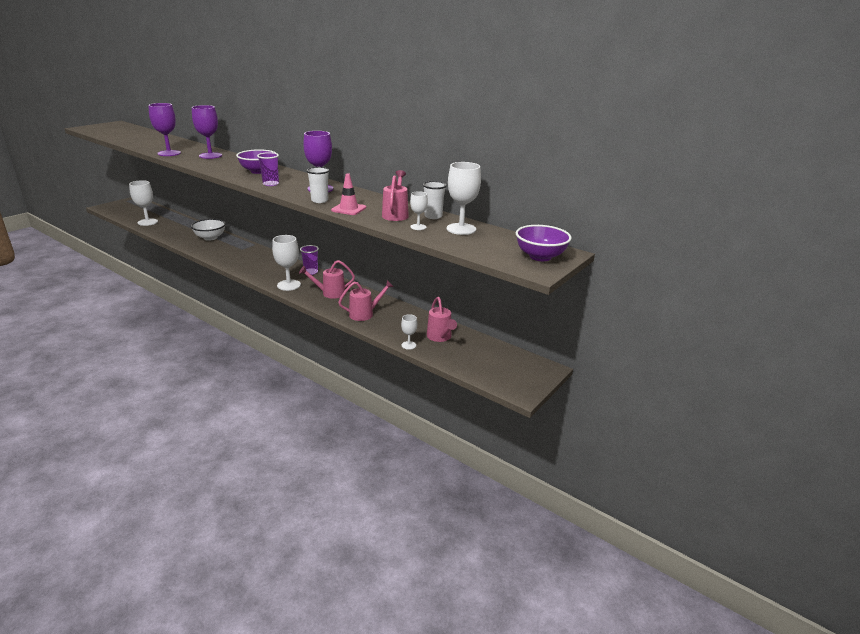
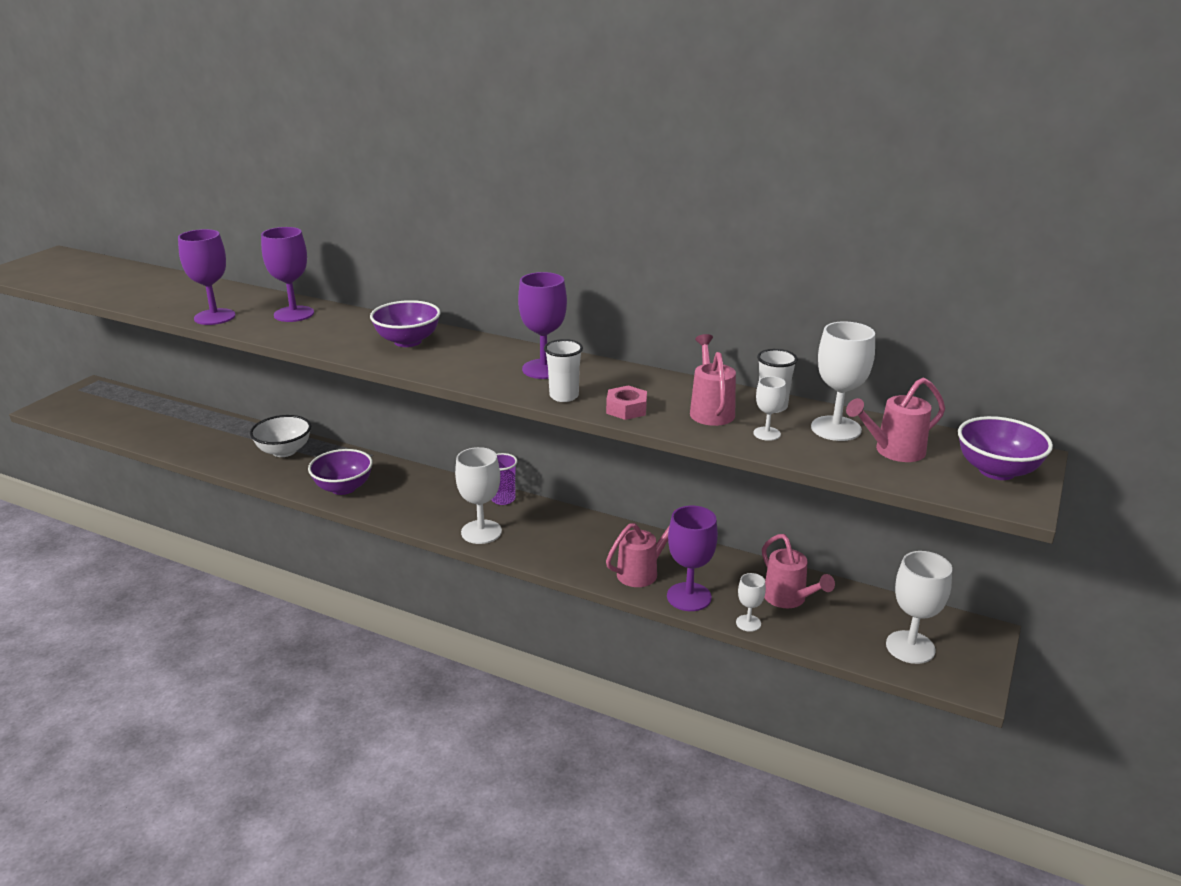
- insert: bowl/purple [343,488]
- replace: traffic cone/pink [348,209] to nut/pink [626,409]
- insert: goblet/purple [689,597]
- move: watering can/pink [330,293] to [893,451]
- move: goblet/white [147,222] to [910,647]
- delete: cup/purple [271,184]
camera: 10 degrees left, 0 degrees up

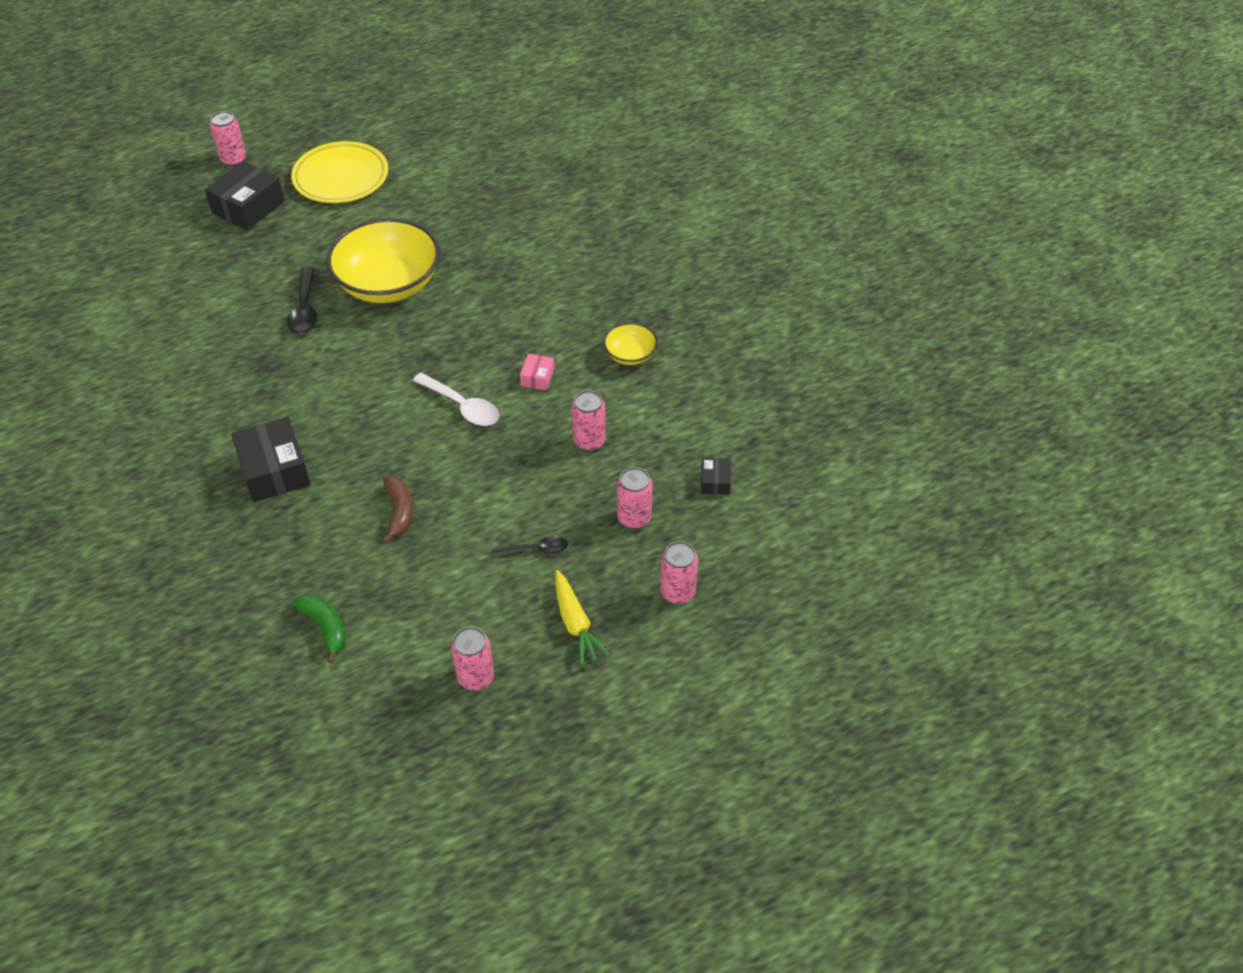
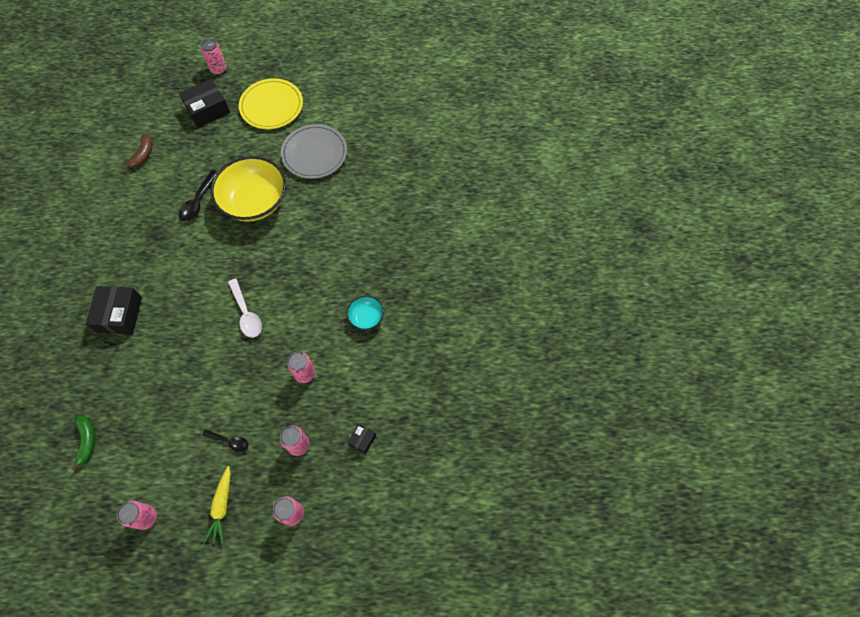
- move: banana/brown [399,512] to [143,155]
- insert: plate/grey [314,154]
- recolor: bowl/yellow [630,355] to bowl/turquoise [366,317]
- delete: box/pink [537,377]
camera: 25 degrees right, 15 degrees up

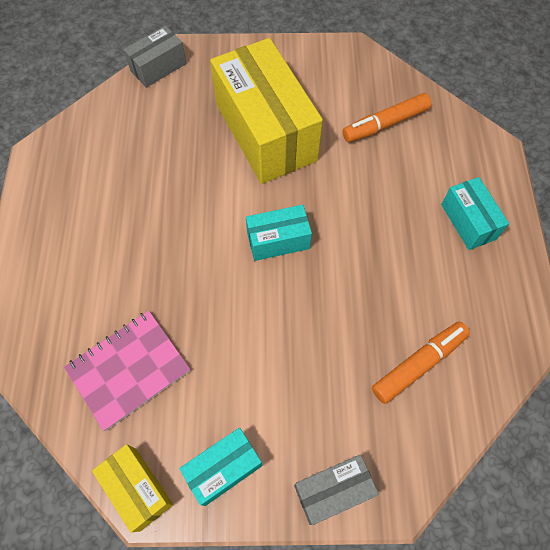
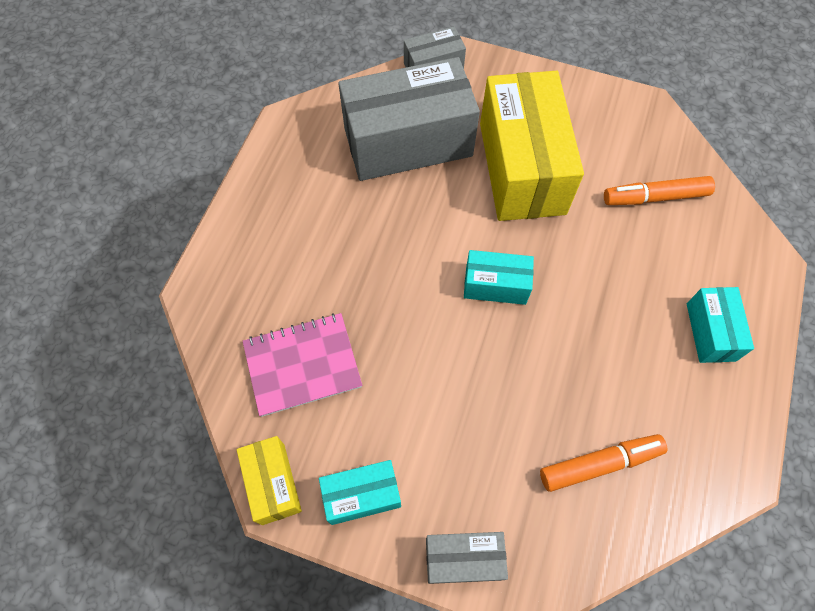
- insert: box/grey [408,142]
camera: 20 degrees right, 0 degrees up

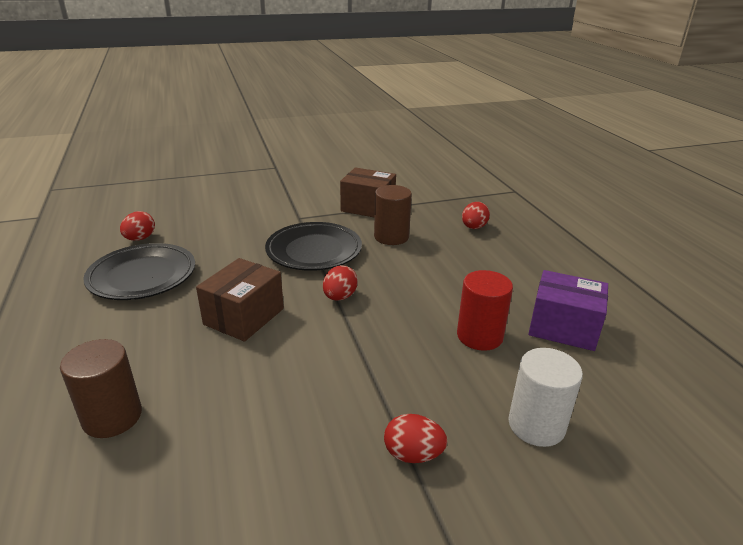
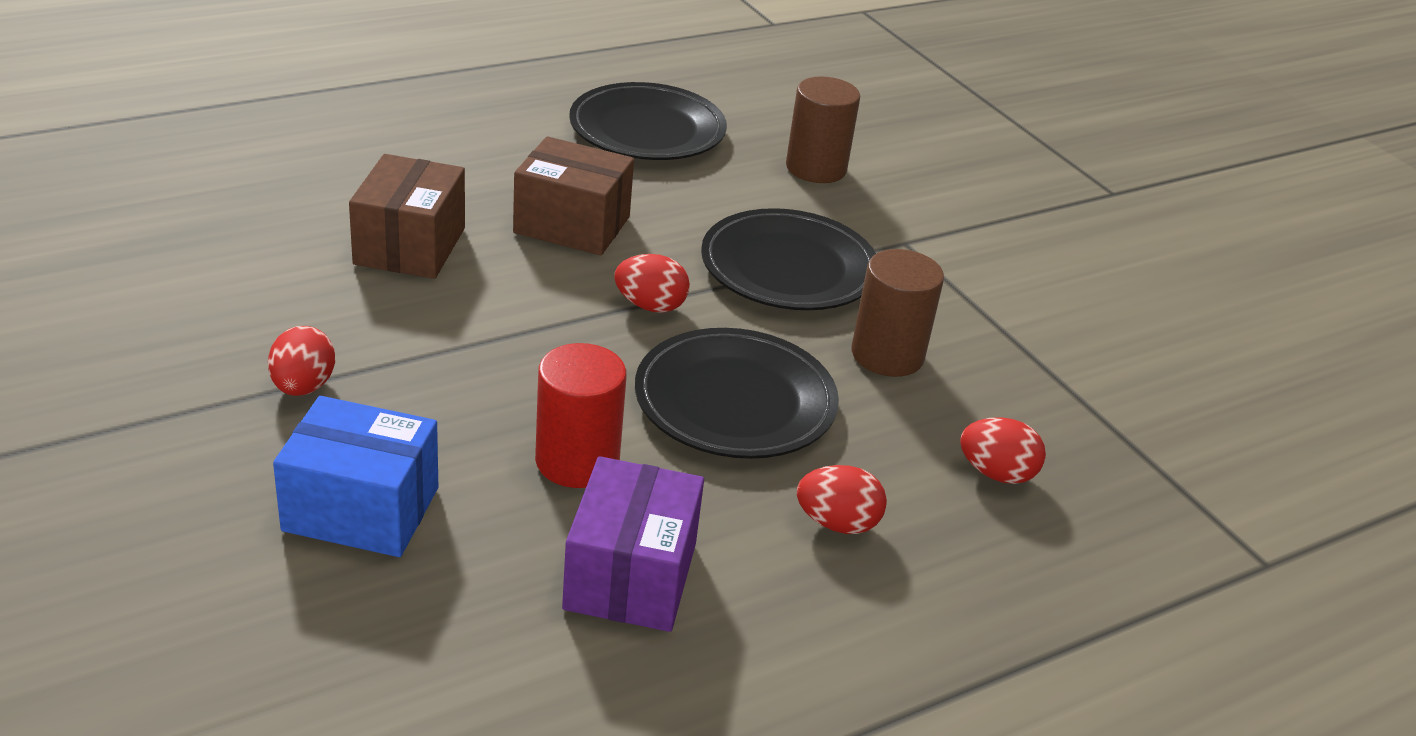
- replace: cylinder/white [536,425] to box/blue [361,509]
- move: box/brown [368,207] to [410,246]
- insert: plate/black [735,402]
- move: cylinder/brown [112,417] to [816,168]
- move: egg/red [140,239] to [837,523]
camera: 75 degrees right, 5 degrees up

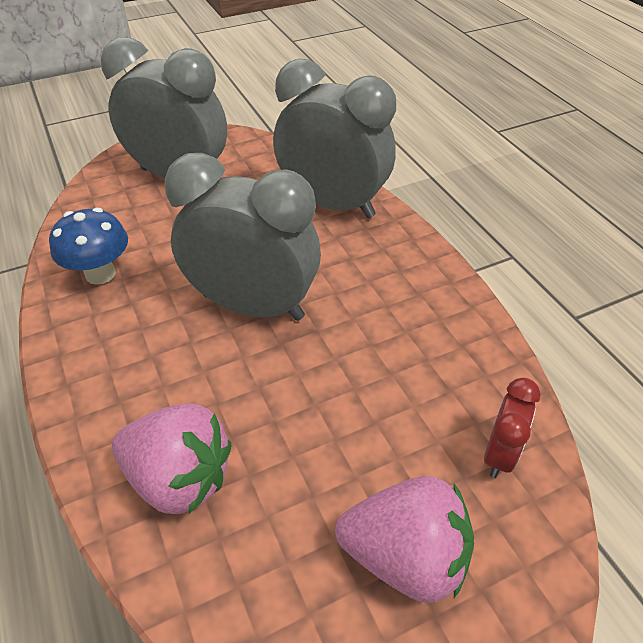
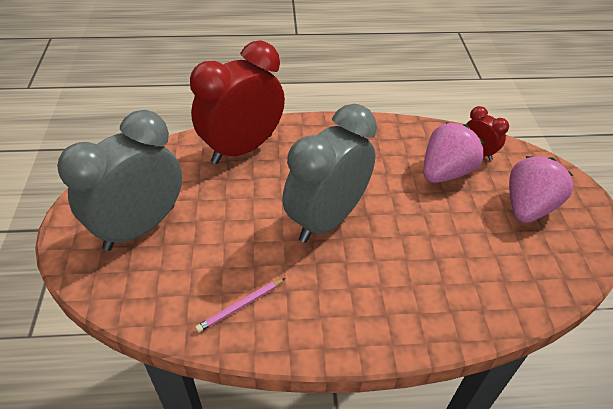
- recolor: clock/grey [332,204] to clock/red [242,148]
- replace: mushroom/blue [100,274] to pencil/pink [240,306]
- move: strawberry/pink [179,478] to [445,172]
camera: 70 degrees left, 0 degrees up

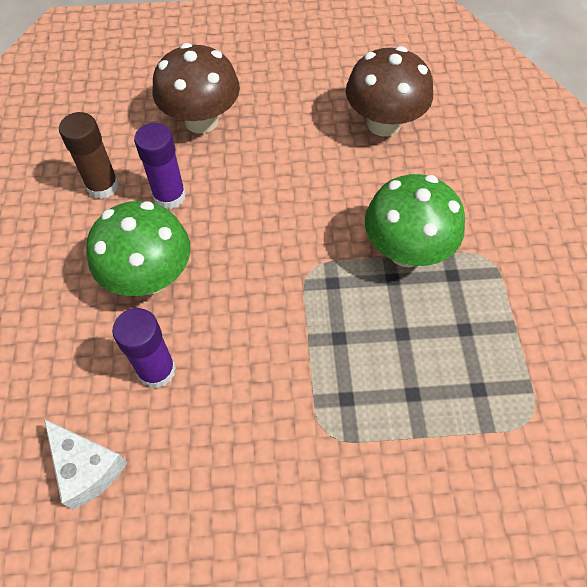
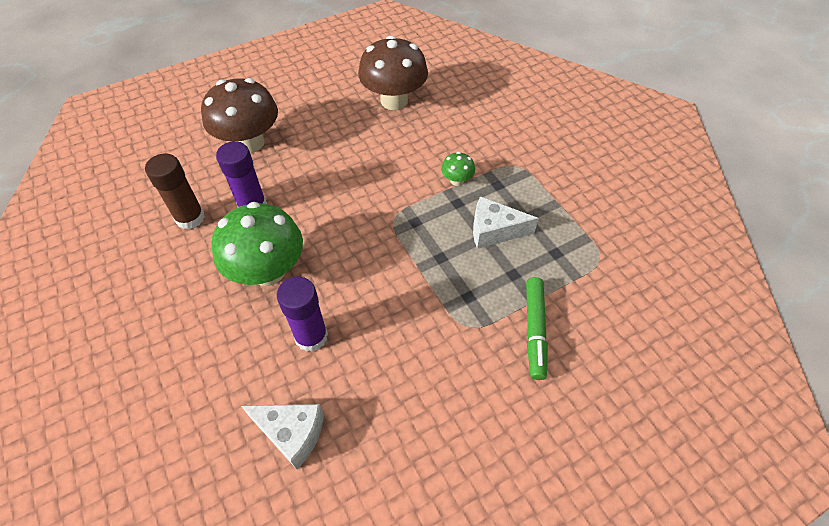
- resize: mushroom/green [406,250] = [457,180] x0.45
- insert: cheese/white [494,231]
- insert: marker/green [534,331]
camera: 25 degrees left, 5 degrees down

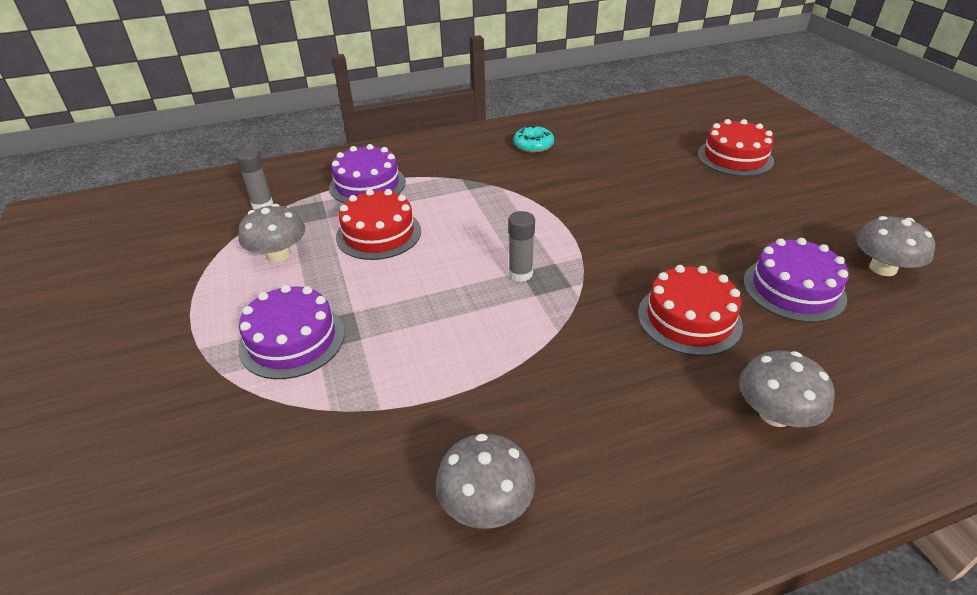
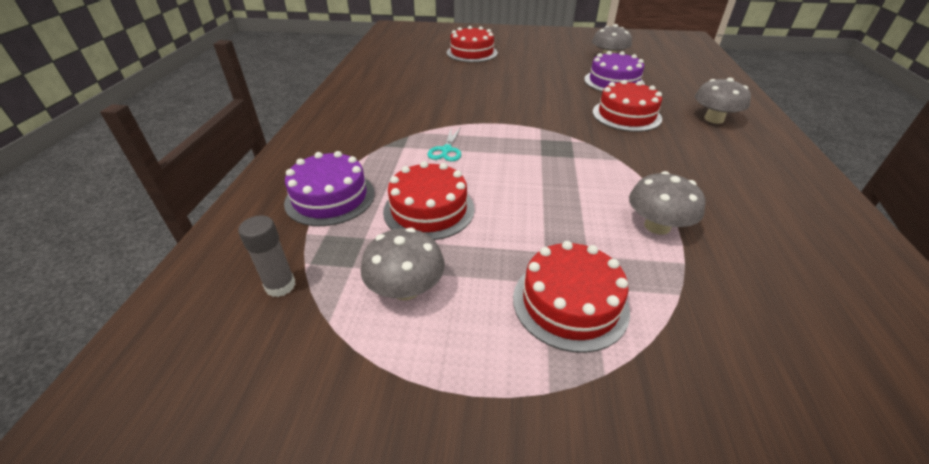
- insert: scissors/turquoise [446,150]
- recolor: cake/purple [292,340] to cake/red [570,303]
- move: mushroom/grey [486,503] to [657,226]
- delete: glue stick/grey [520,274]
- delete: donut/turquoise [533,145]
camera: 65 degrees left, 0 degrees up

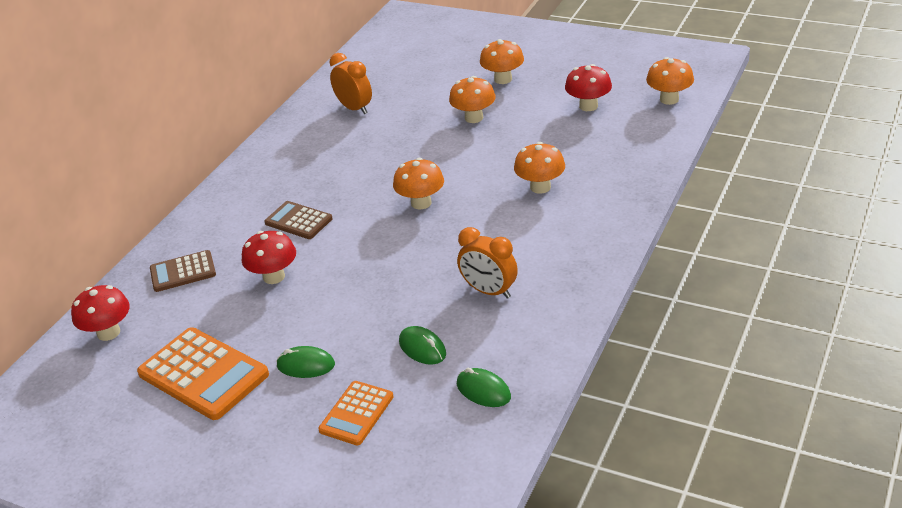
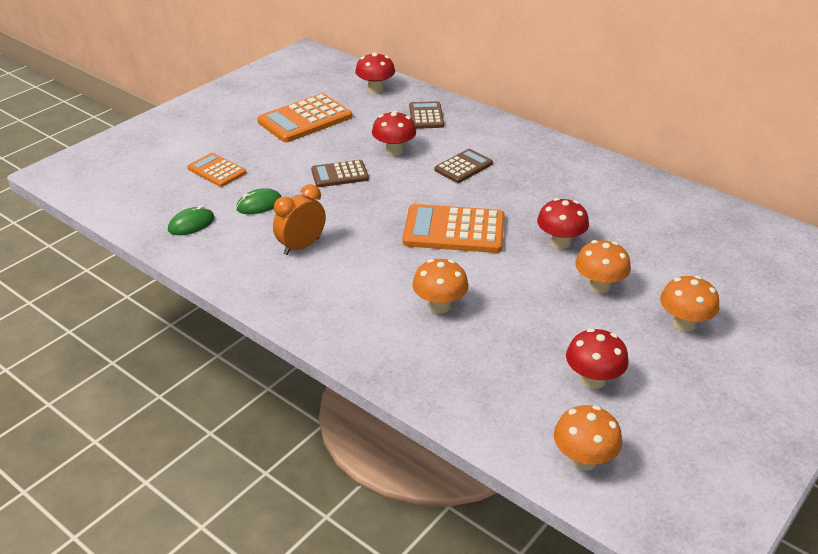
- insert: calculator/brown [339,174]
- replace: mushroom/orange [421,203] to calculator/orange [454,230]
- insert: mushroom/red [560,242]
- delete: mouse/green [306,365]
- delete: clock/orange [354,108]
camera: 100 degrees right, 0 degrees up

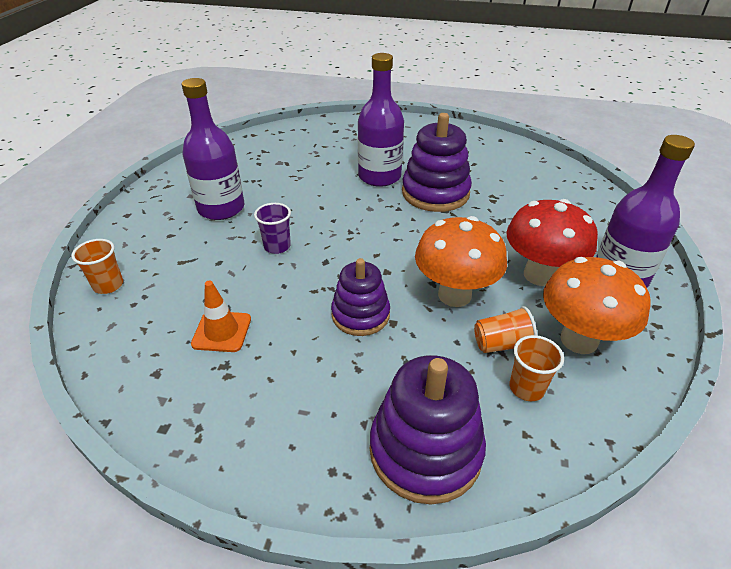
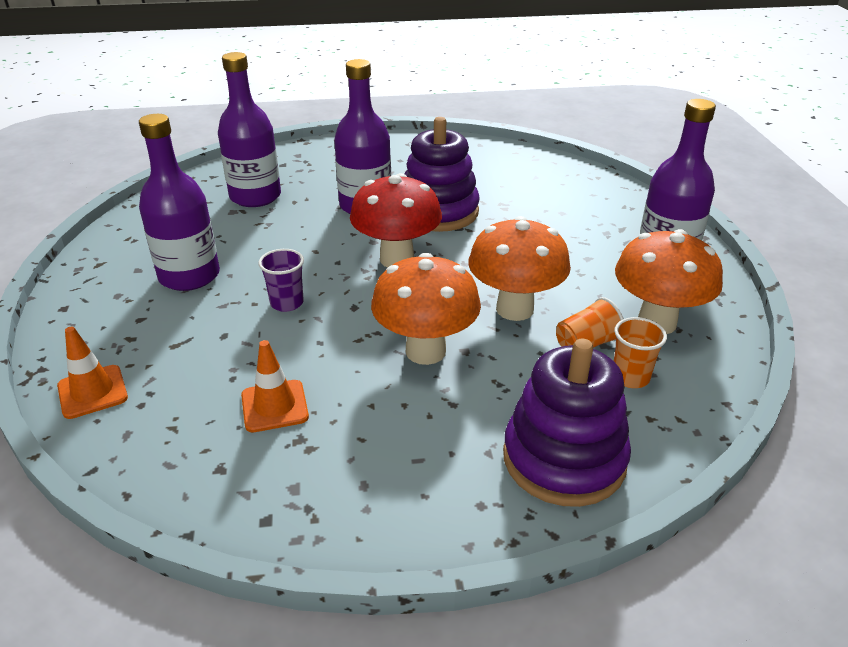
- replace: cup/orange [108,285] to traffic cone/orange [92,392]
- insert: bottle/purple [255,196]
- move: mushroom/red [539,275] to [397,259]
- replace: stacking toy/purple [360,315] to mushroom/orange [425,351]
camera: 20 degrees left, 5 degrees down

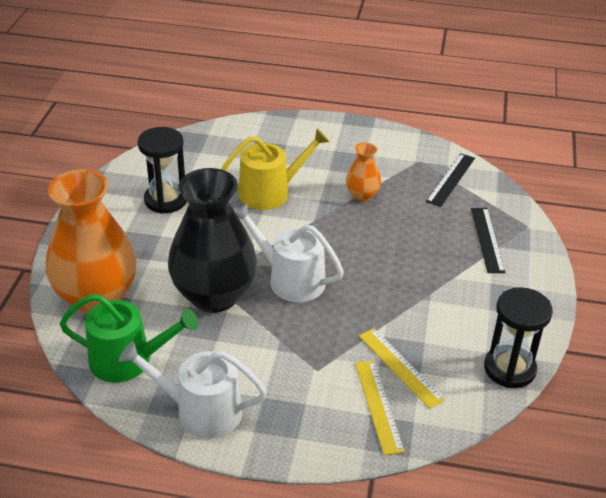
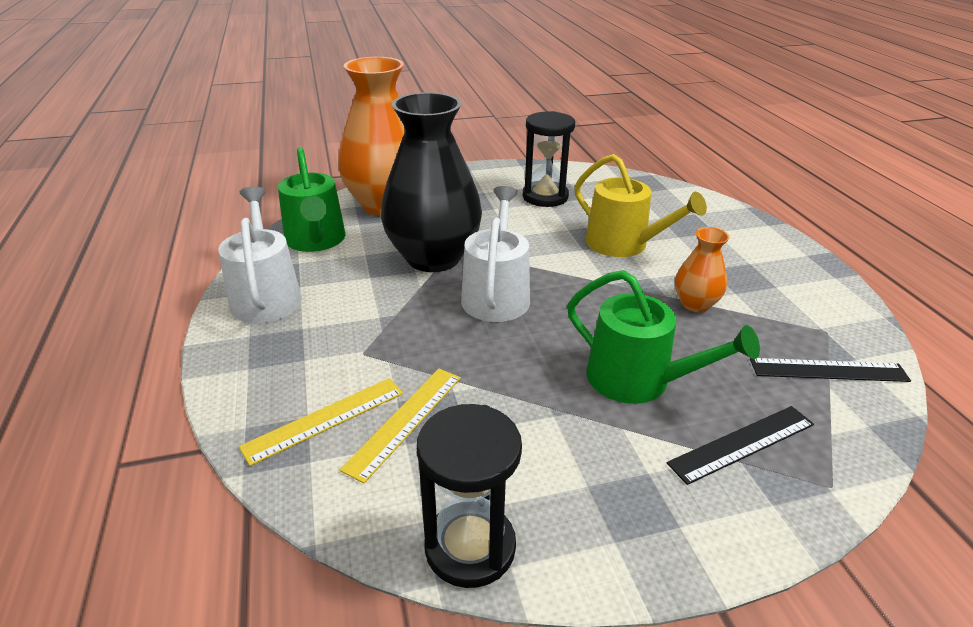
- insert: watering can/green [637,380]
camera: 65 degrees right, 5 degrees down

